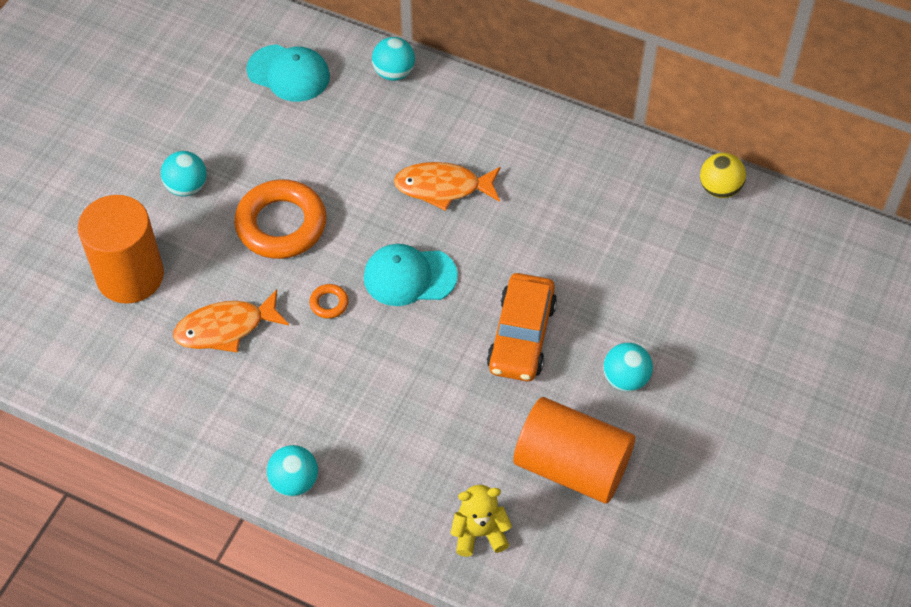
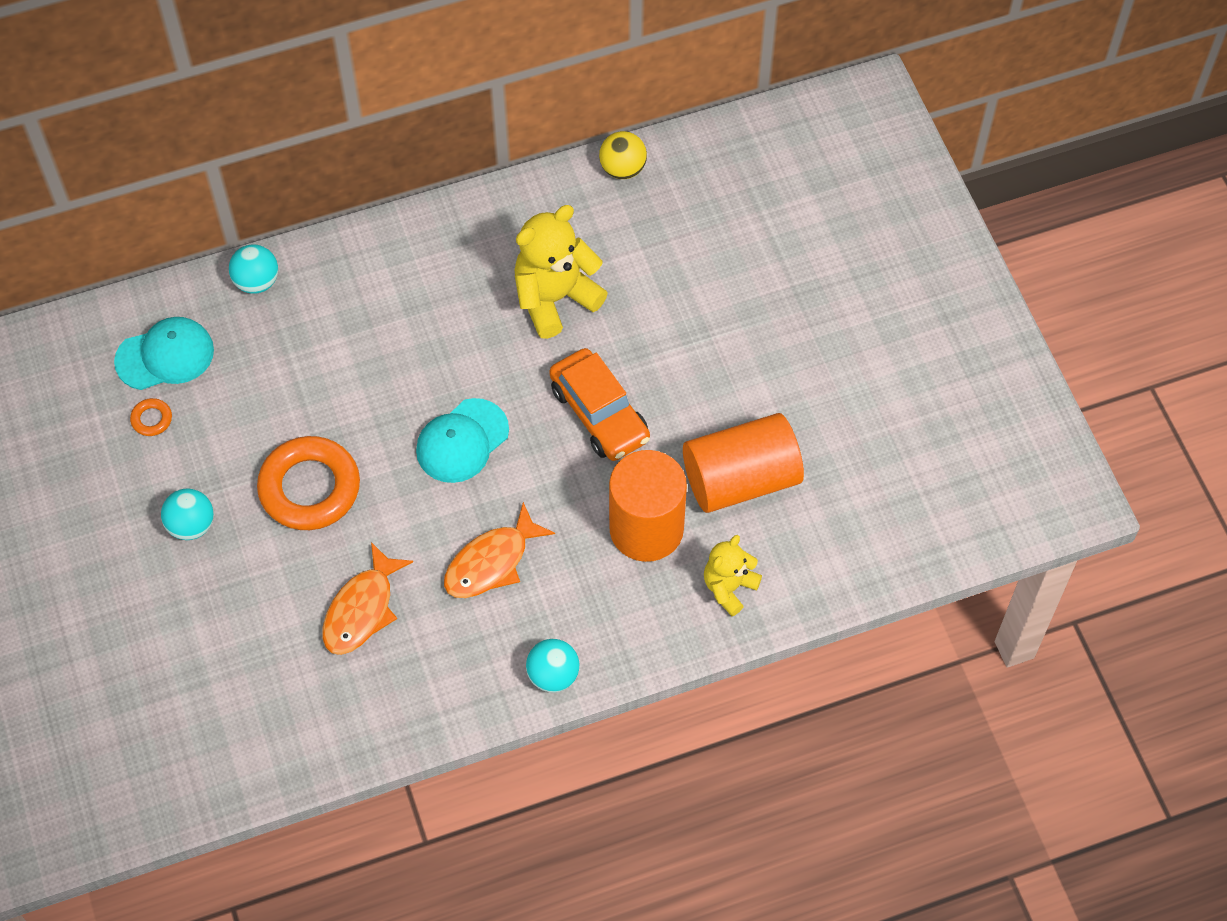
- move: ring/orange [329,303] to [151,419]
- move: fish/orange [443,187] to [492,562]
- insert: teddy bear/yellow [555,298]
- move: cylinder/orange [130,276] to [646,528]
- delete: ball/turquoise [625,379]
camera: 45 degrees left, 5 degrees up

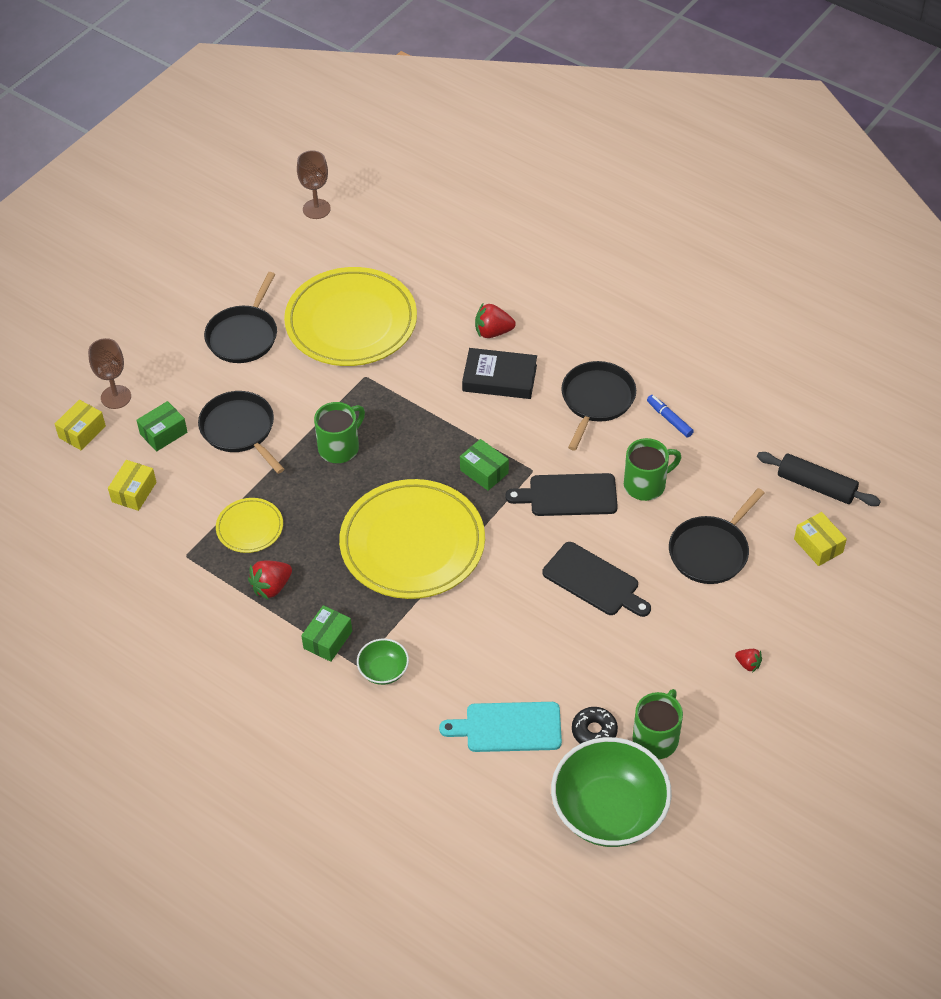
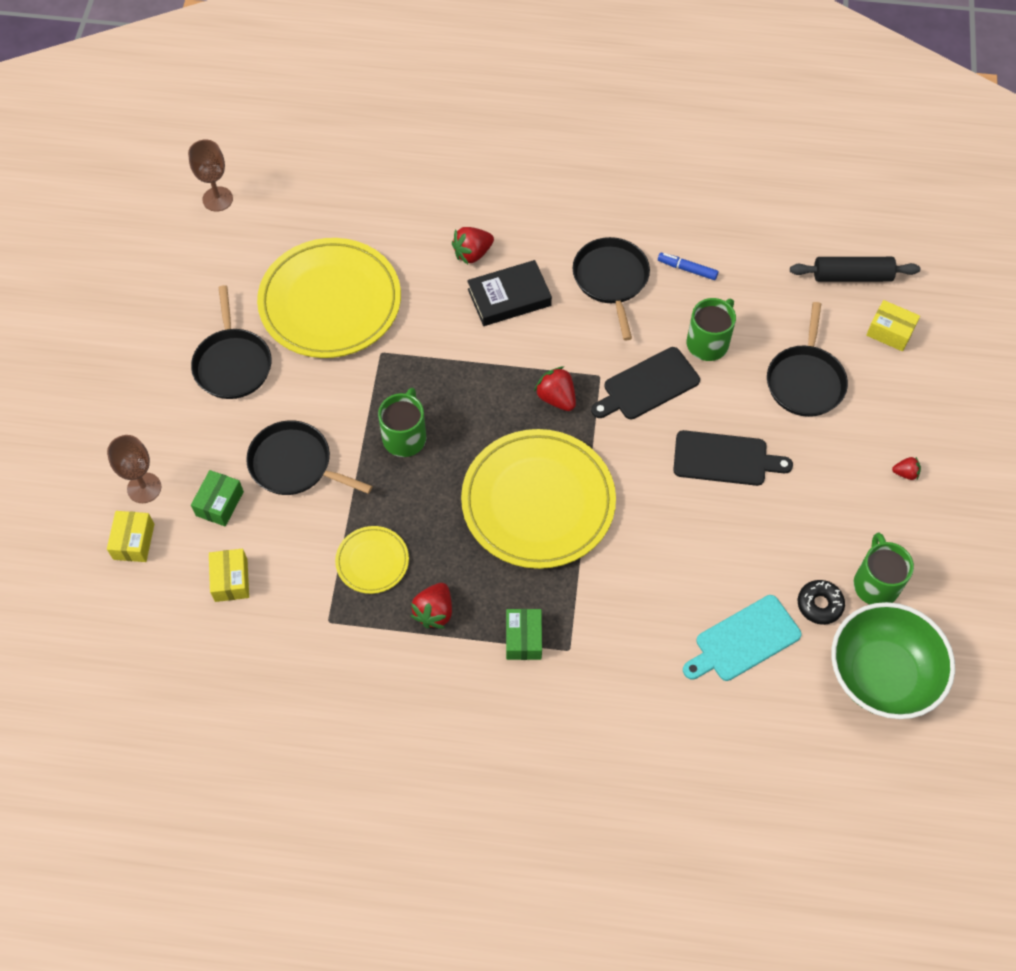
- replace: box/green [484,471] to strawberry/red [556,398]
- delete: bowl/green [383,671]
camera: 30 degrees left, 10 degrees up

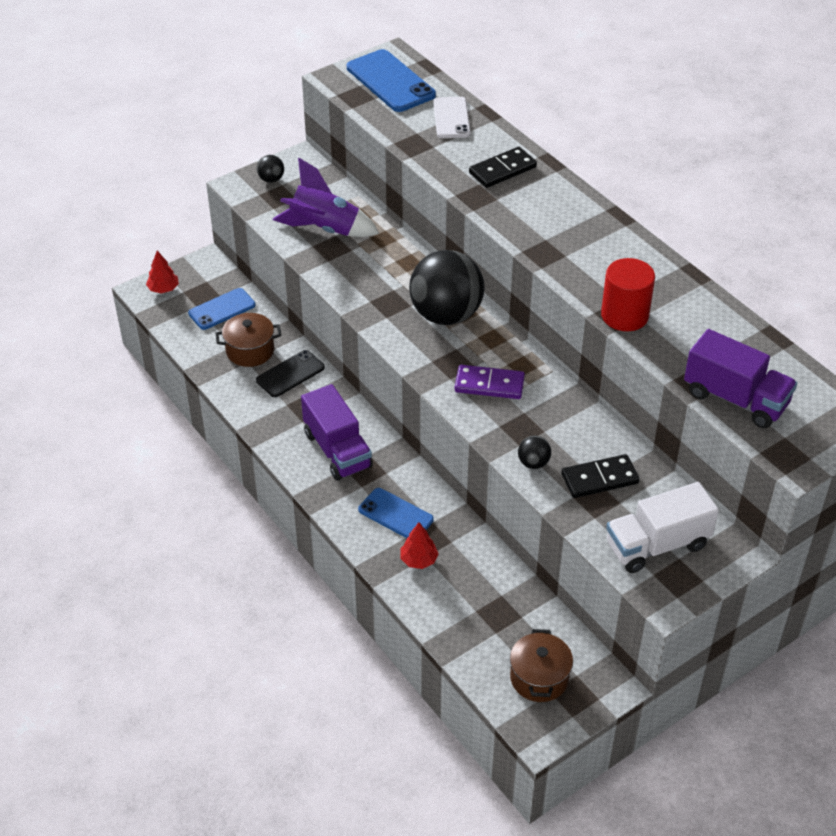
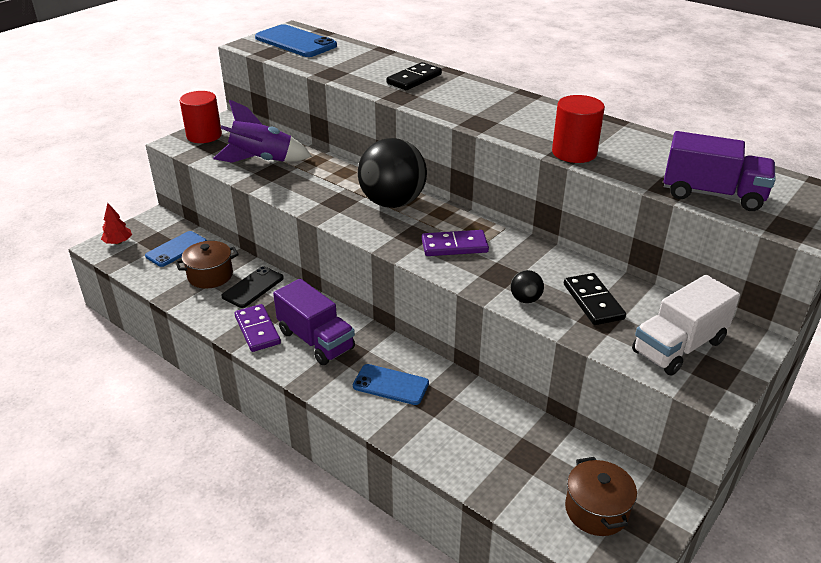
- replace: ball/black [271,179] to cylinder/red [204,135]
- insert: domino/purple [257,330]
- rotate: domino/black [599,479] = [593,301] 75 degrees counterclockwise
- delete: tree/red [418,560]
- delete: phone/white [451,118]
camera: 15 degrees left, 10 degrees down

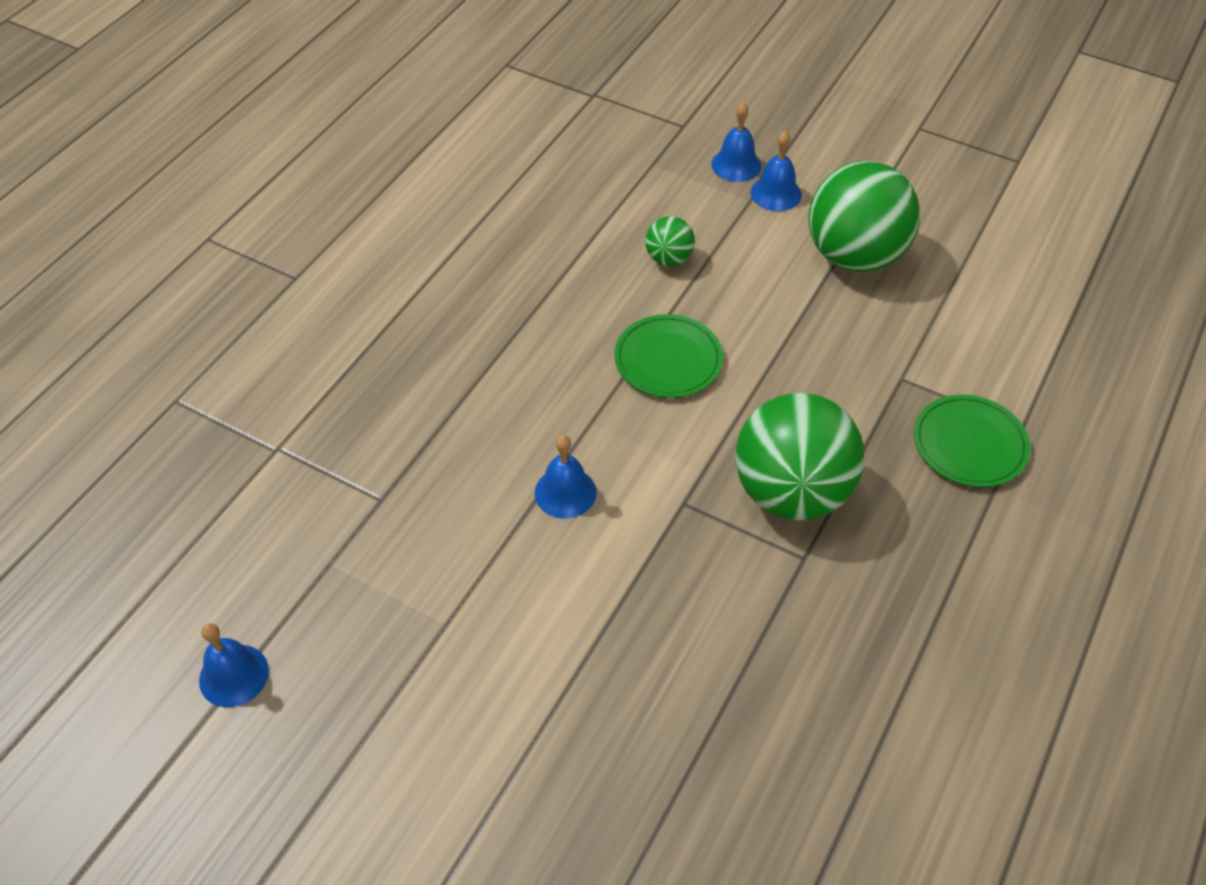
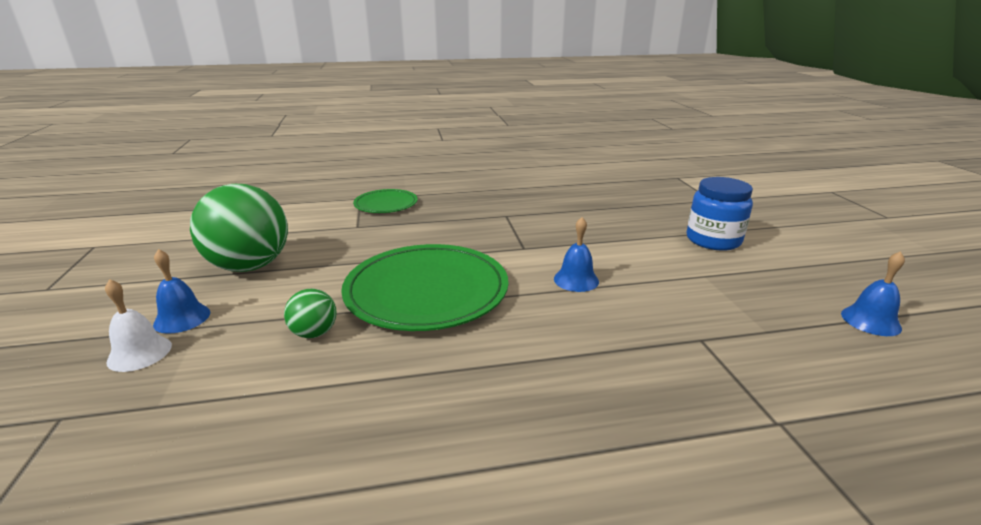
- recolor: bell/blue [736,165] to bell/white [139,353]
- resize: plate/green [668,359] = [426,291] x1.85
- insert: jar/blue [713,240]
- delete: ball/green [791,492]
camera: 130 degrees left, 25 degrees down

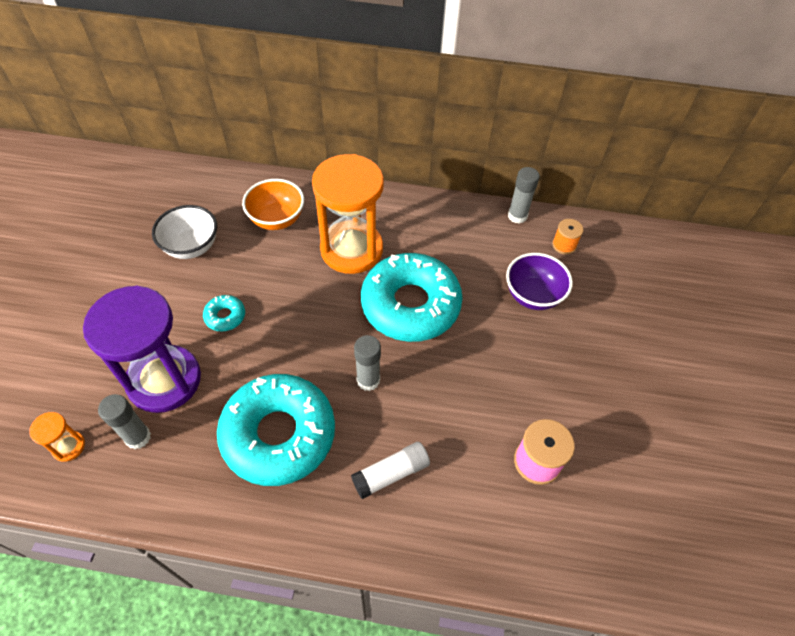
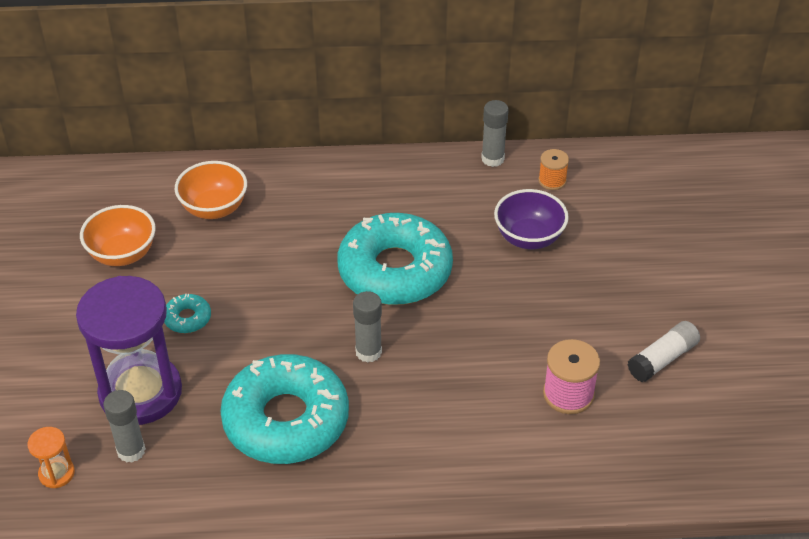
- recolor: bowl/white [191,247] to bowl/orange [122,254]
- move: glue stick/white [391,474] to [662,359]
- delete: hourglass/orange [351,249]
camera: 10 degrees left, 10 degrees down

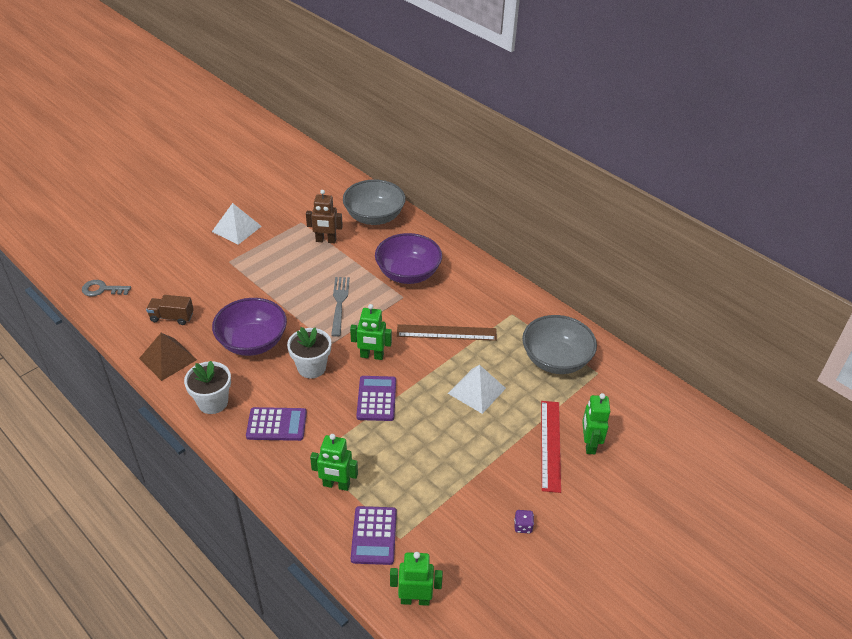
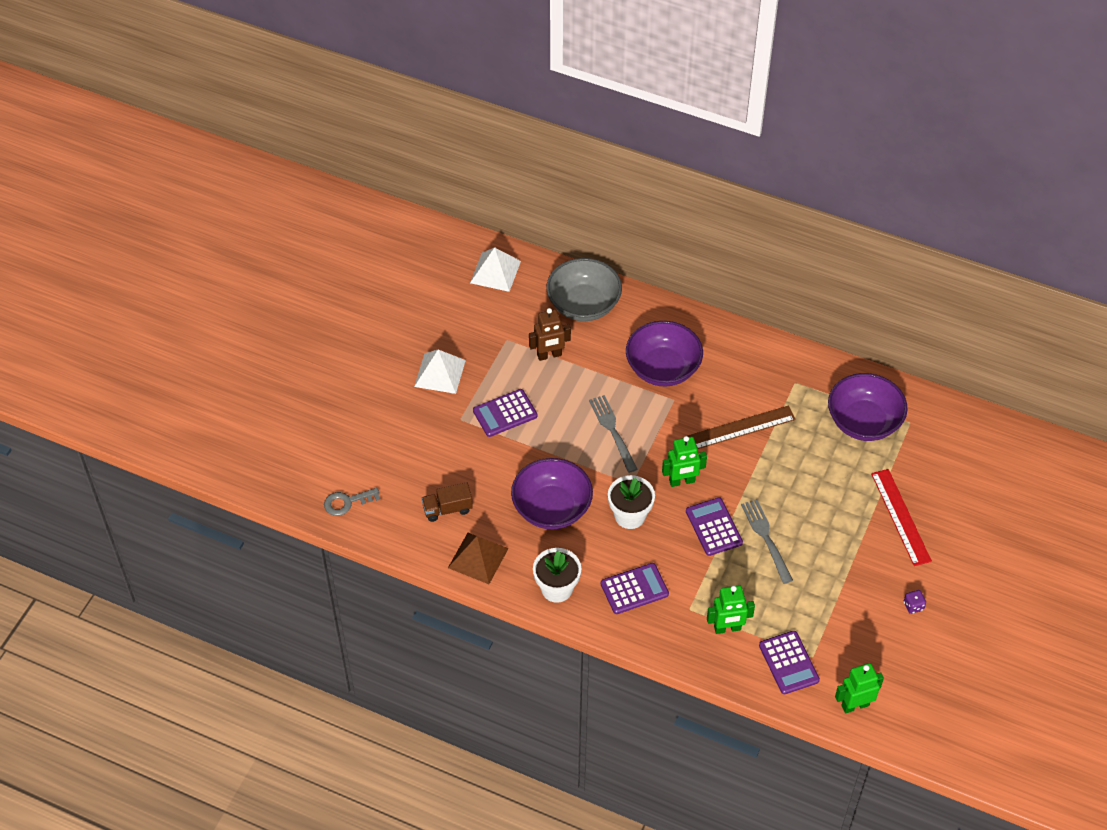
- move: pyramid/white [476,390] to [495,272]
- insert: calculator/purple [505,413]
- insert: fork/grey [766,538]
- recolor: bowl/grey [555,360] to bowl/purple [863,422]
- delete: robot/green [589,444]
camera: 20 degrees left, 10 degrees up

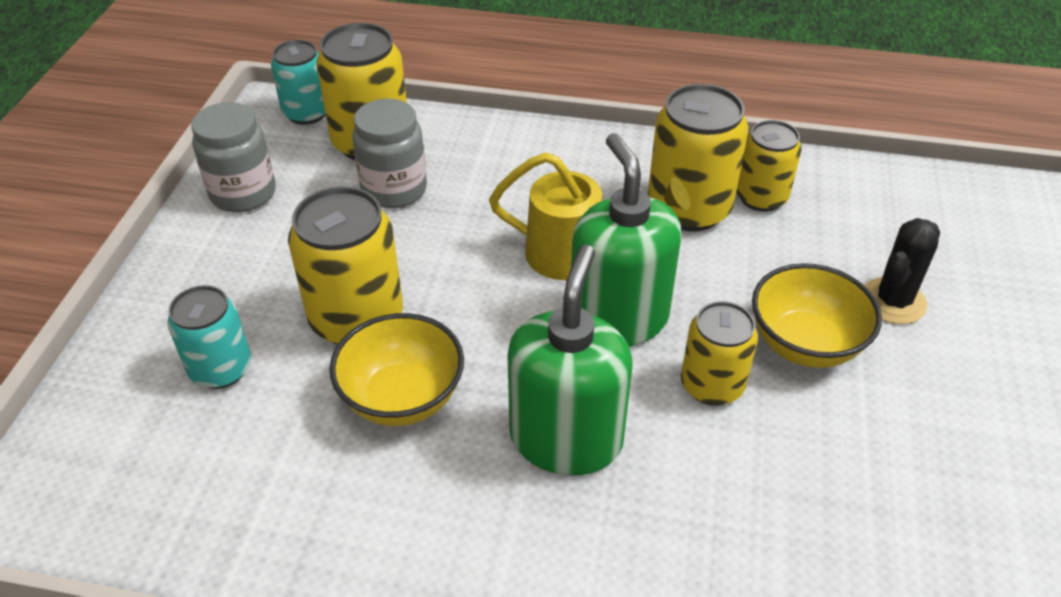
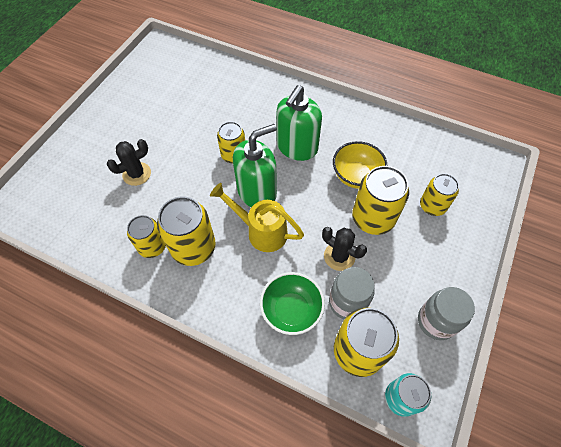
- rotate: soap dispenser/green [618,319] = [257,192] 120 degrees counterclockwise
- insert: bowl/green [291,310]
- insert: cactus/black [339,256]
- recolor: can/turquoise [221,369] to can/yellow [432,206]
- delete: bowl/yellow [805,344]
camera: 165 degrees left, 15 degrees up

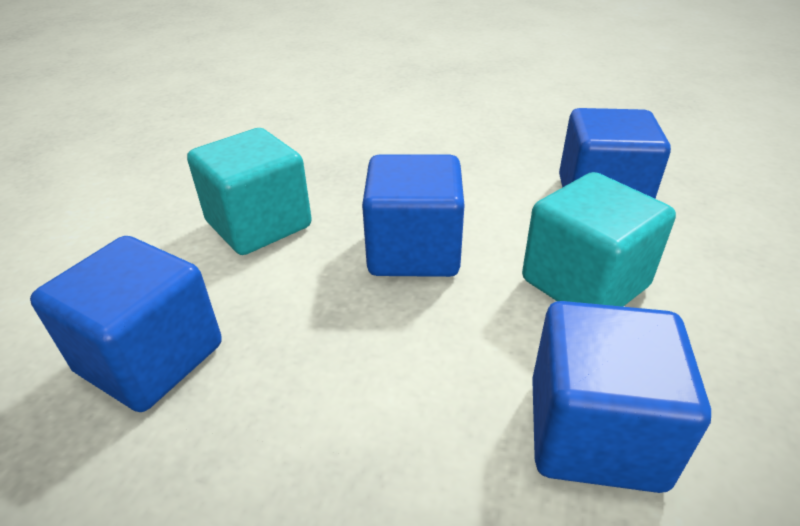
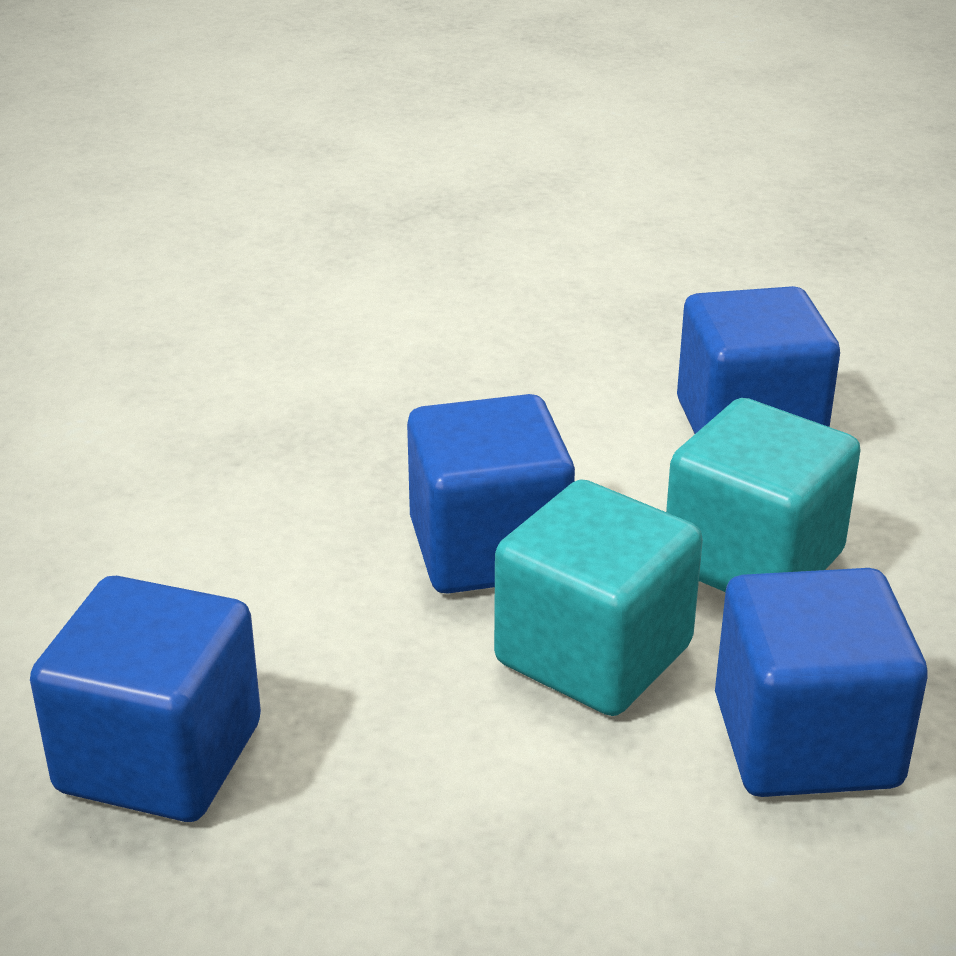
- move: cube/turquoise [259,224] to [593,654]
camera: 15 degrees left, 5 degrees down

